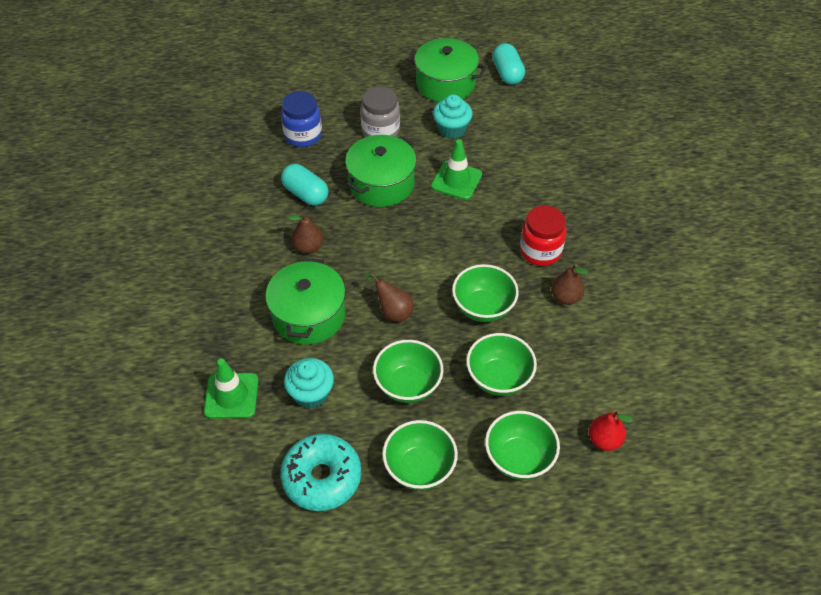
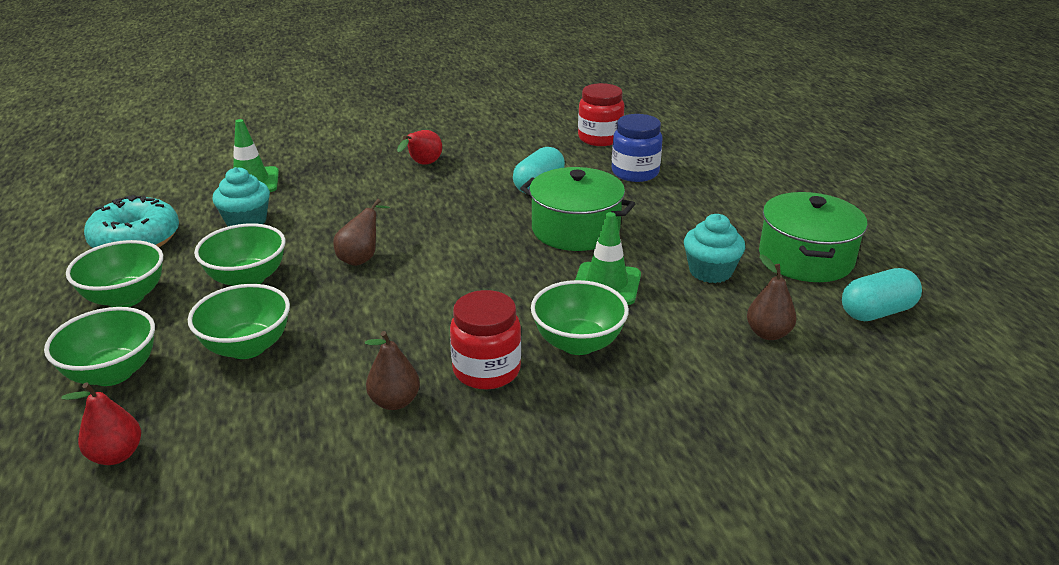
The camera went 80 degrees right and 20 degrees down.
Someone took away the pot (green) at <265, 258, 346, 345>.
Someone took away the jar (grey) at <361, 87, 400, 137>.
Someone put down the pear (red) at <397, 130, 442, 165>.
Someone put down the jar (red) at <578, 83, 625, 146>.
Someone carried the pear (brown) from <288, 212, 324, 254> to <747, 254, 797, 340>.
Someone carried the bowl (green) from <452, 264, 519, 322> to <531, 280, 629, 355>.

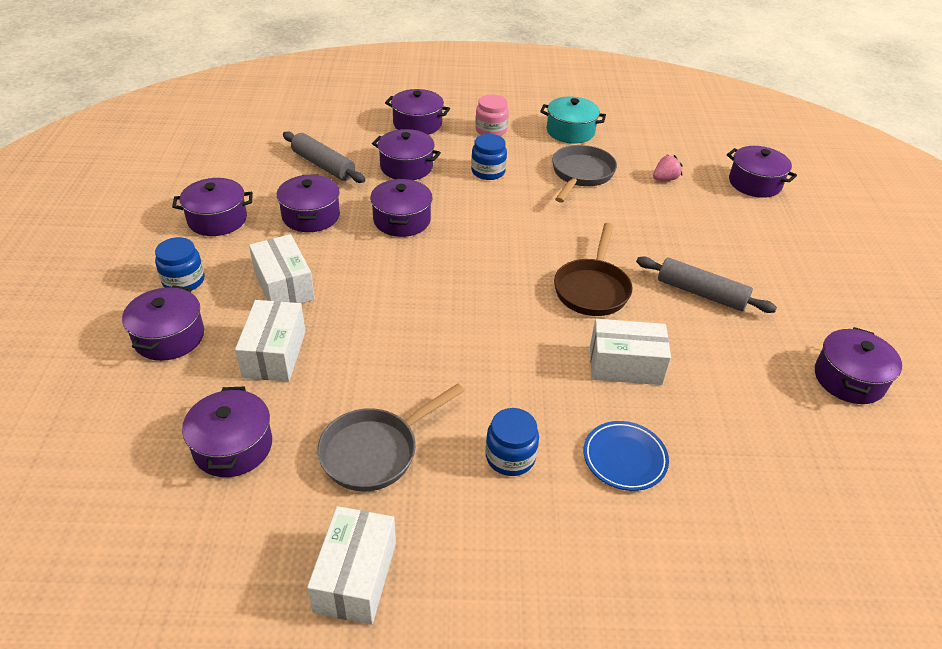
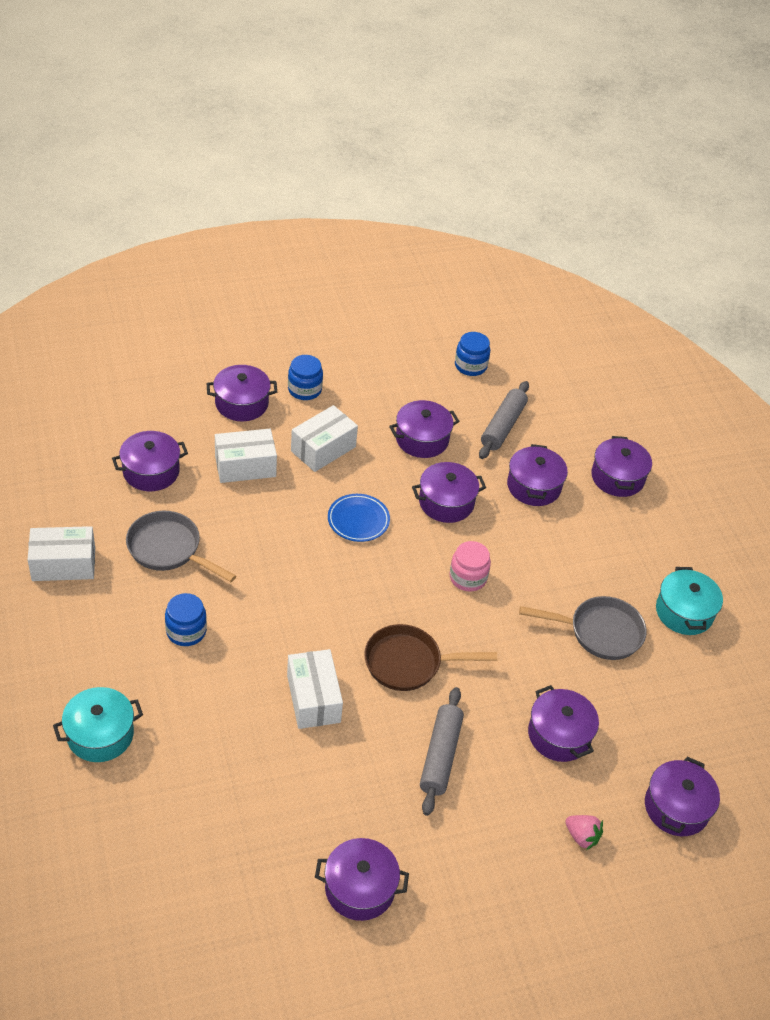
The camera went 70 degrees right and 5 degrees up.
Someone put down the pot (turquoise) at <53, 687, 143, 762>.
Someone carried the pot (purple) from <172, 178, 253, 236> to <528, 685, 599, 762>.
Someone carried the jar (blue) from <471, 134, 507, 180> to <455, 332, 490, 376>.
Someone carried the jar (pink) from <475, 95, 509, 136> to <450, 541, 491, 592>.
Someone carried the plate (blue) from <584, 421, 669, 491> to <328, 494, 390, 542>.
Someone carried the strawberry (pink) from <653, 155, 683, 181> to <565, 815, 603, 850>.

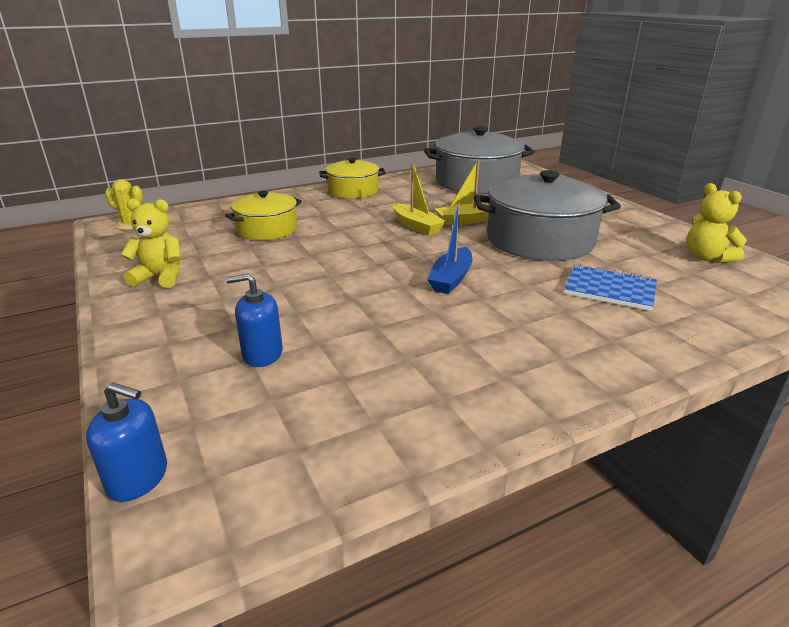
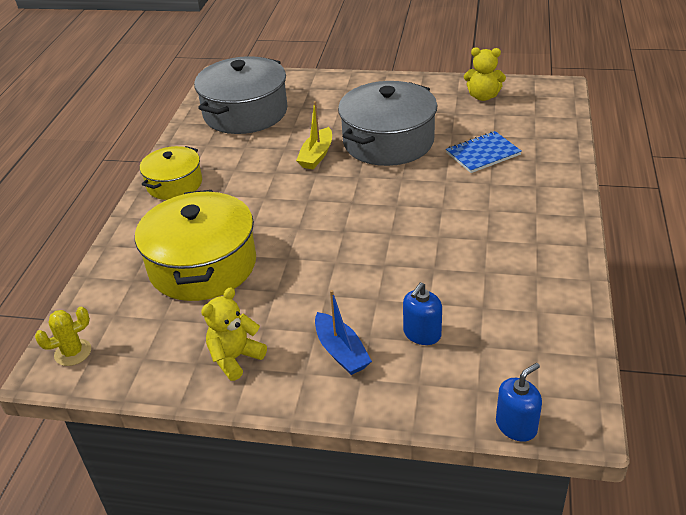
The camera went 50 degrees left and 10 degrees up.
Someone took away the boat (yellow) at <393, 163, 446, 236>.
Someone carried the boat (blue) from <427, 204, 472, 294> to <315, 290, 372, 375>.
Someone scaled the pot (yellow) at <225, 191, 302, 240> by 1.70.

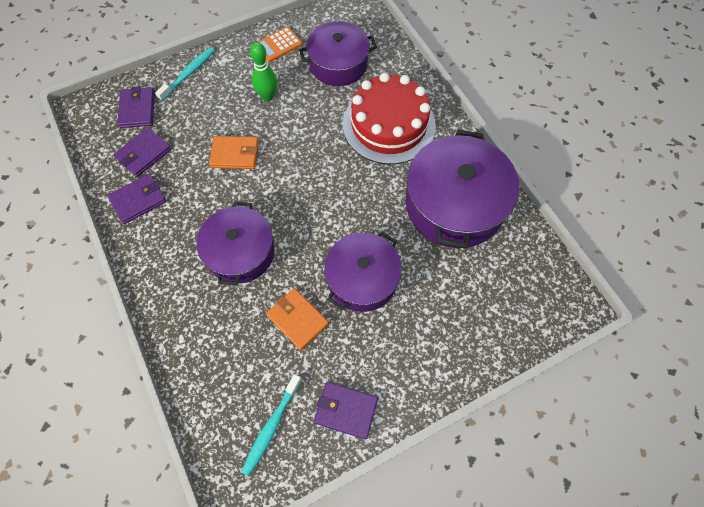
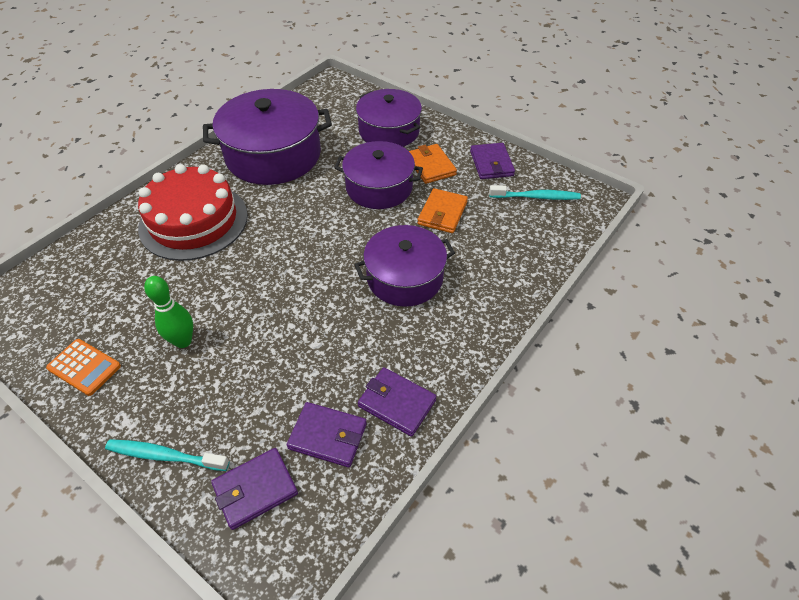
The camera went 115 degrees left and 15 degrees down.
Someone carried the wallet (orange) from <209, 136, 259, 169> to <409, 144, 457, 184>.
Someone carried the pot (purple) from <299, 21, 377, 86> to <356, 89, 422, 147>.

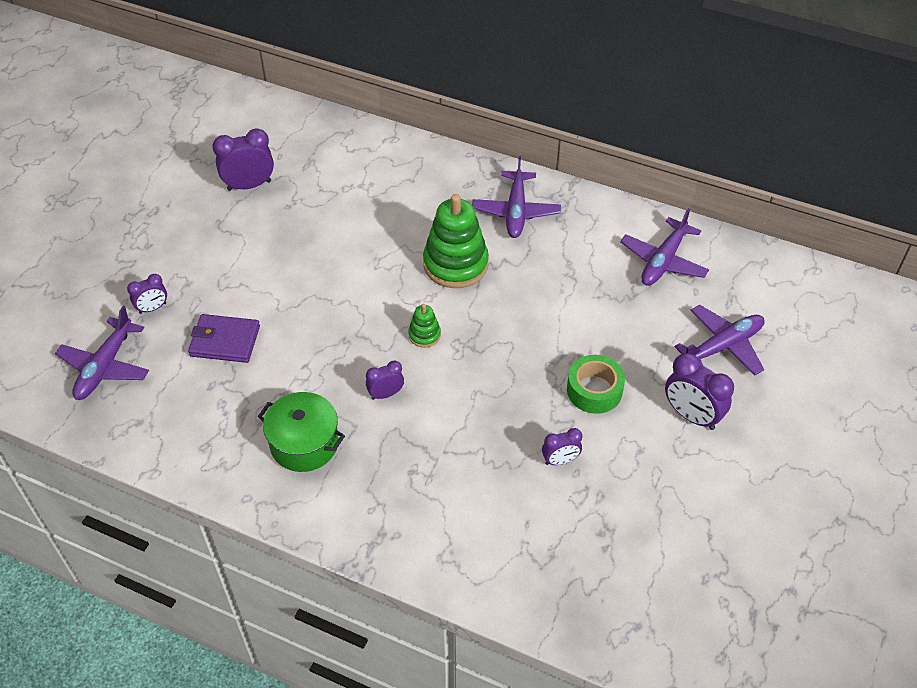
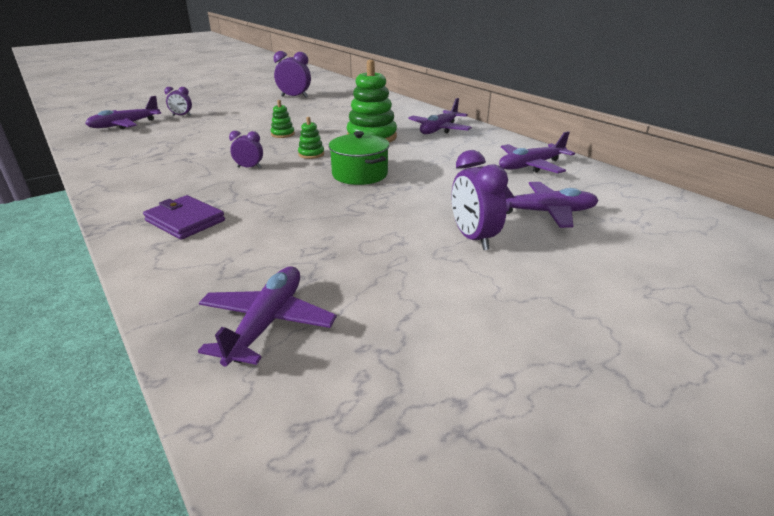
The camera went 30 degrees right and 20 degrees down.
Someone took away the clock (purple) at <542, 428, 582, 465>.
Someone took away the tape (green) at <567, 355, 625, 414>.
Someone put down the plane (purple) at <198, 266, 337, 367>.
Someone put down the stacking toy (green) at <271, 100, 295, 138>.
Someone carried the wallet (purple) from <188, 314, 260, 363> to <143, 195, 225, 240>.
Someone carried the pot (green) from <257, 392, 345, 472> to <329, 131, 389, 185>.

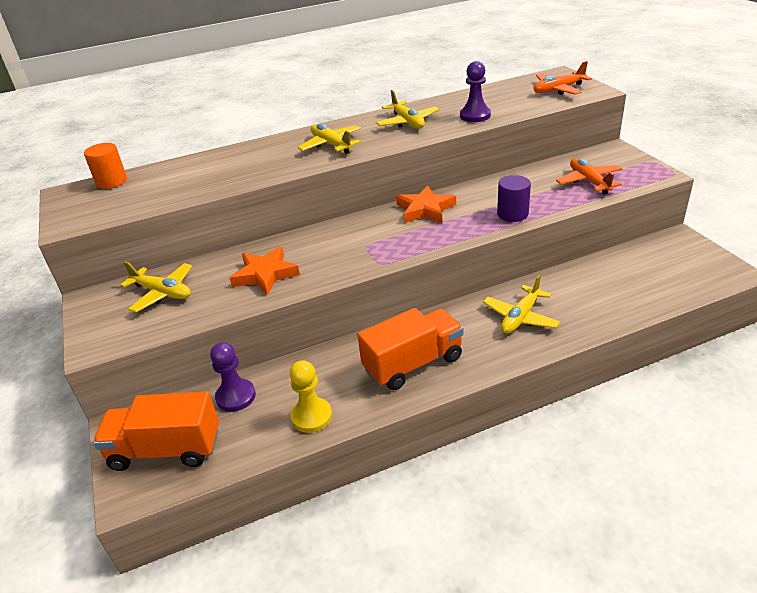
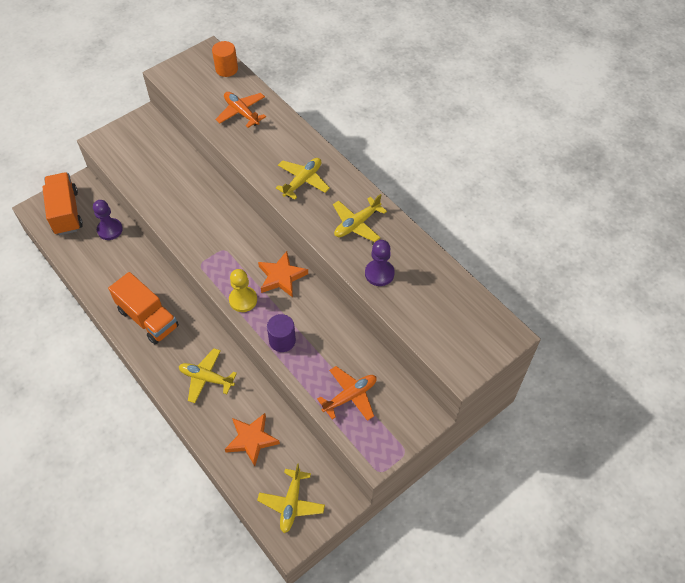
The camera went 70 degrees right and 20 degrees up.
Someone carried the plane (yellow) from <120, 261, 192, 312> to <257, 463, 325, 533>.
Someone carried the star (orange) from <230, 247, 300, 296> to <225, 413, 280, 466>.
Someone carried the pawn (yellow) from <290, 360, 332, 433> to <229, 269, 257, 312>.
Someone carried the plane (orange) from <534, 61, 592, 95> to <215, 92, 266, 128>.

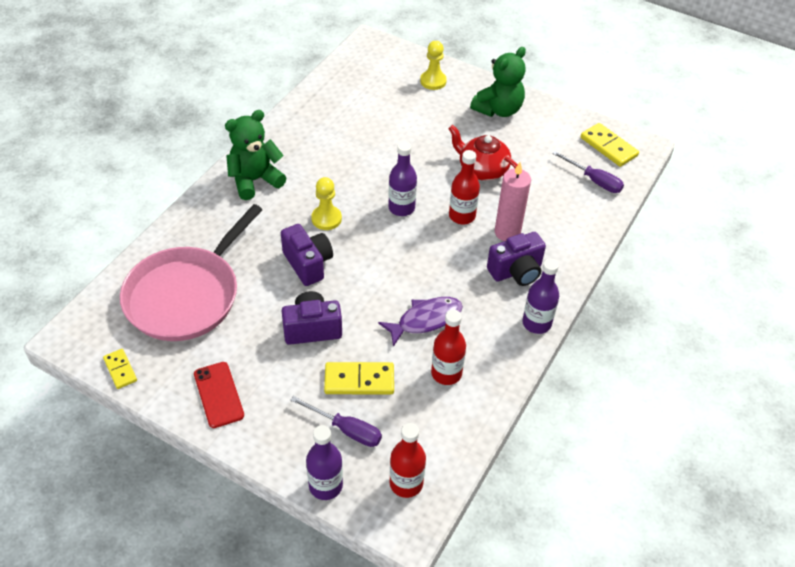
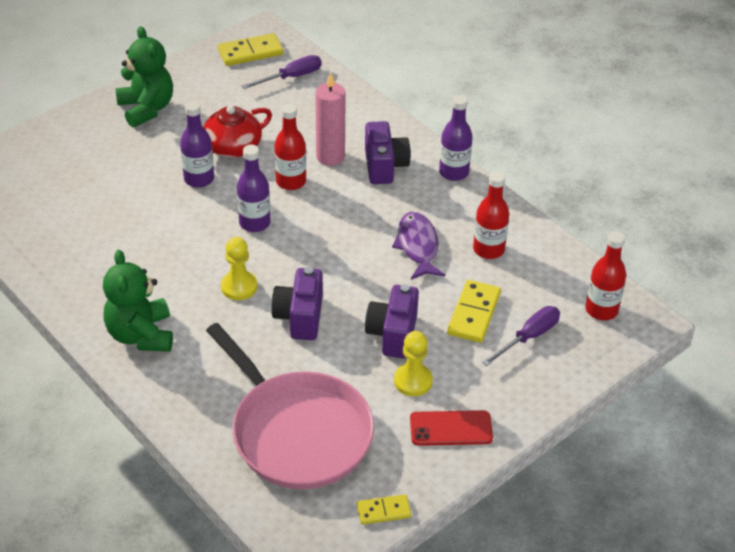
The camera went 70 degrees left and 5 degrees down.
Someone carried the bottle (purple) from <306, 425, 343, 500> to <180, 101, 214, 188>.
Someone carried the pawn (yellow) from <420, 41, 447, 90> to <394, 331, 433, 396>.
Someone rotated the camera (purple) at <281, 224, 333, 286> by 75 degrees counterclockwise.

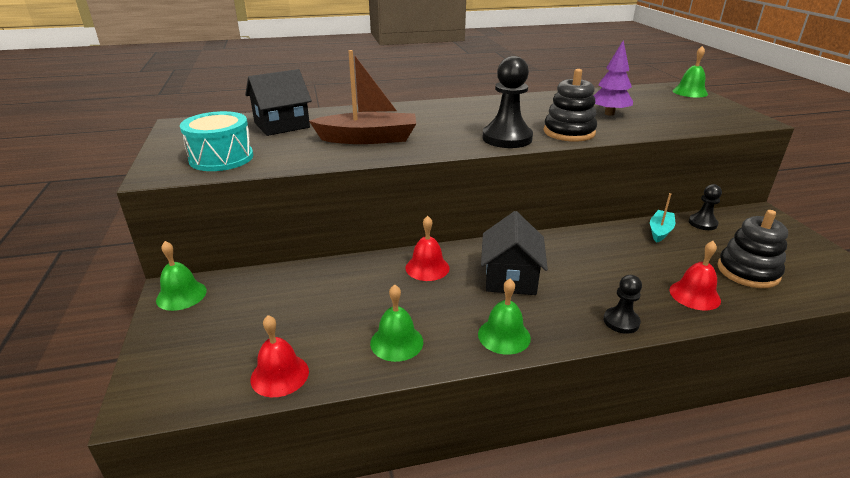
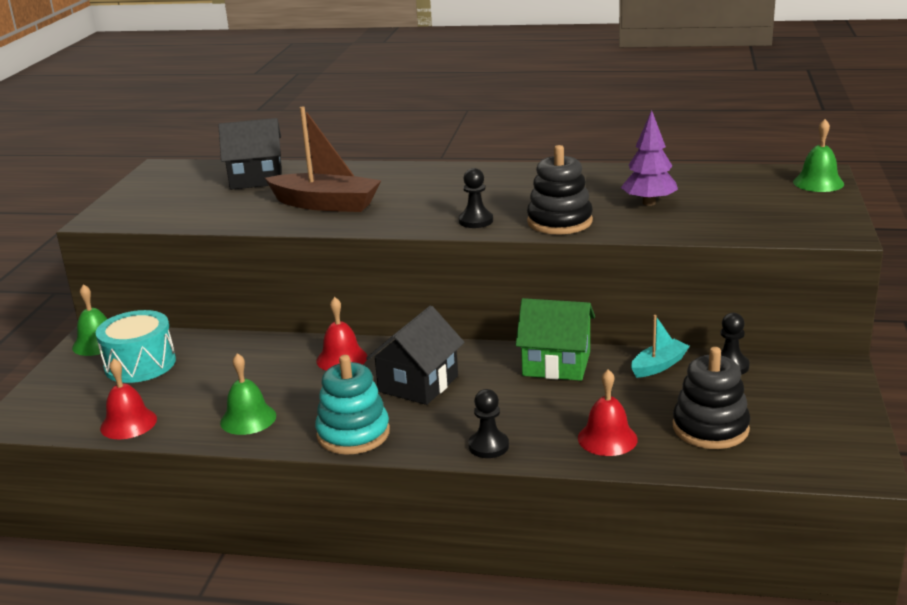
The camera went 25 degrees right and 5 degrees down.
Someone put down the house (green) at <516, 298, 595, 381>.
Someone carried the drum (turquoise) from <180, 111, 253, 171> to <96, 310, 176, 383>.
Someone swapped the bell (green) at <478, 278, 531, 355> for the stacking toy (turquoise) at <315, 355, 390, 455>.
Someone scaled the pawn (black) at <482, 56, 533, 148> by 0.56.

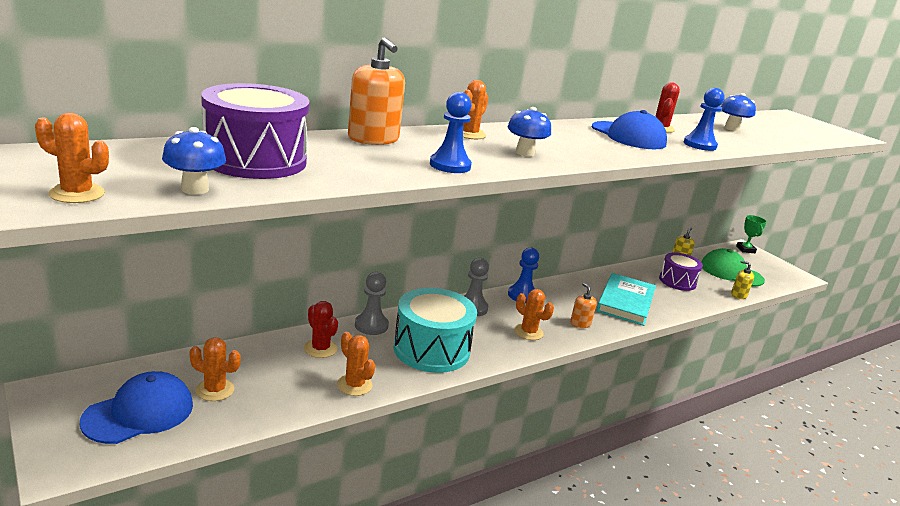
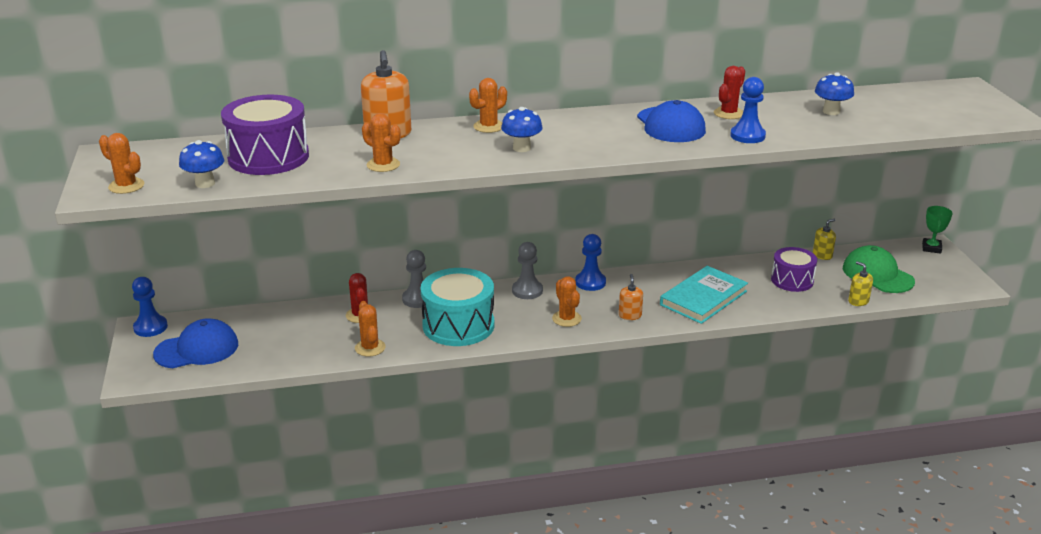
The camera went 25 degrees right and 5 degrees up.
Someone carried the cactus (orange) from <189, 337, 241, 401> to <362, 113, 401, 172>.
Someone carried the pawn (blue) from <430, 92, 472, 173> to <132, 277, 168, 337>.

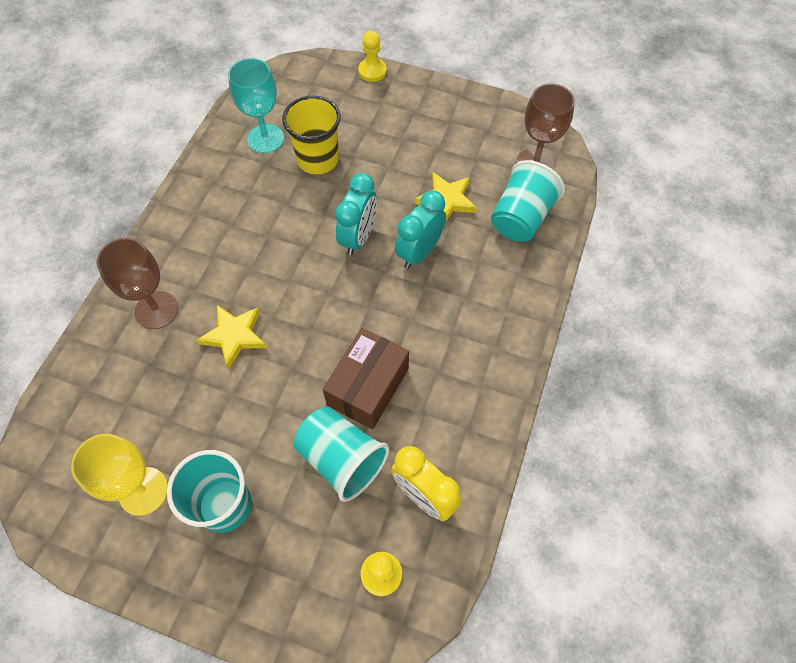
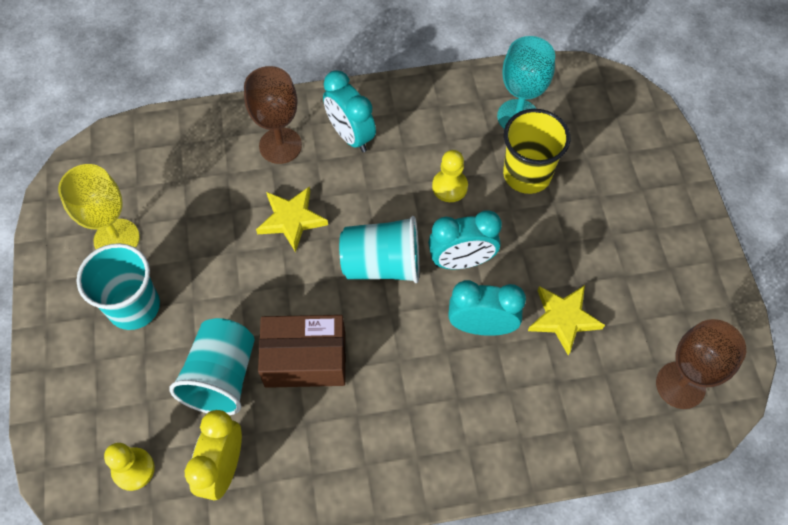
The camera went 60 degrees right and 0 degrees up.
Someone put down the clock (turquoise) at <323, 70, 376, 152>.
Someone carried the pawn (yellow) from <358, 31, 387, 82> to <432, 150, 468, 202>.
Someone carried the cup (turquoise) from <491, 160, 565, 242> to <339, 216, 419, 283>.

